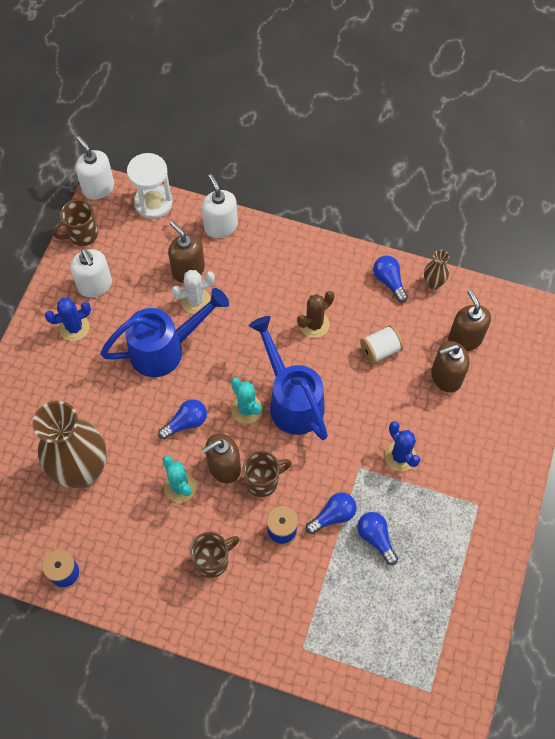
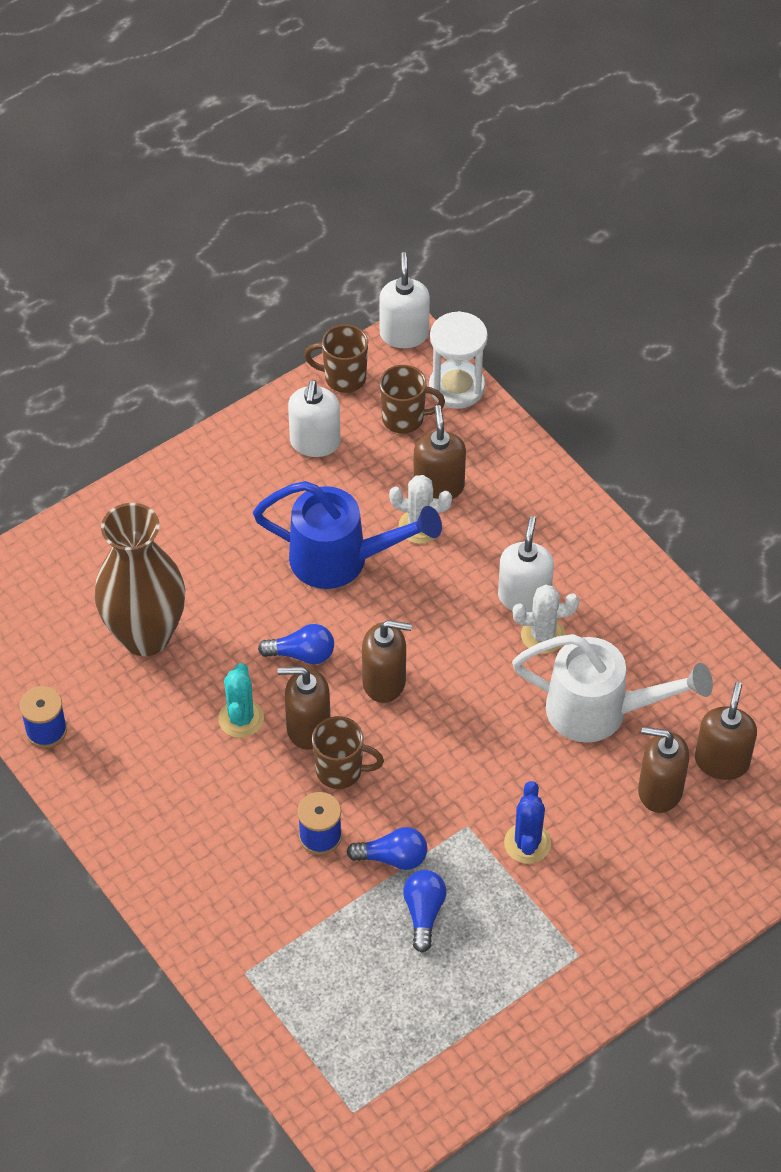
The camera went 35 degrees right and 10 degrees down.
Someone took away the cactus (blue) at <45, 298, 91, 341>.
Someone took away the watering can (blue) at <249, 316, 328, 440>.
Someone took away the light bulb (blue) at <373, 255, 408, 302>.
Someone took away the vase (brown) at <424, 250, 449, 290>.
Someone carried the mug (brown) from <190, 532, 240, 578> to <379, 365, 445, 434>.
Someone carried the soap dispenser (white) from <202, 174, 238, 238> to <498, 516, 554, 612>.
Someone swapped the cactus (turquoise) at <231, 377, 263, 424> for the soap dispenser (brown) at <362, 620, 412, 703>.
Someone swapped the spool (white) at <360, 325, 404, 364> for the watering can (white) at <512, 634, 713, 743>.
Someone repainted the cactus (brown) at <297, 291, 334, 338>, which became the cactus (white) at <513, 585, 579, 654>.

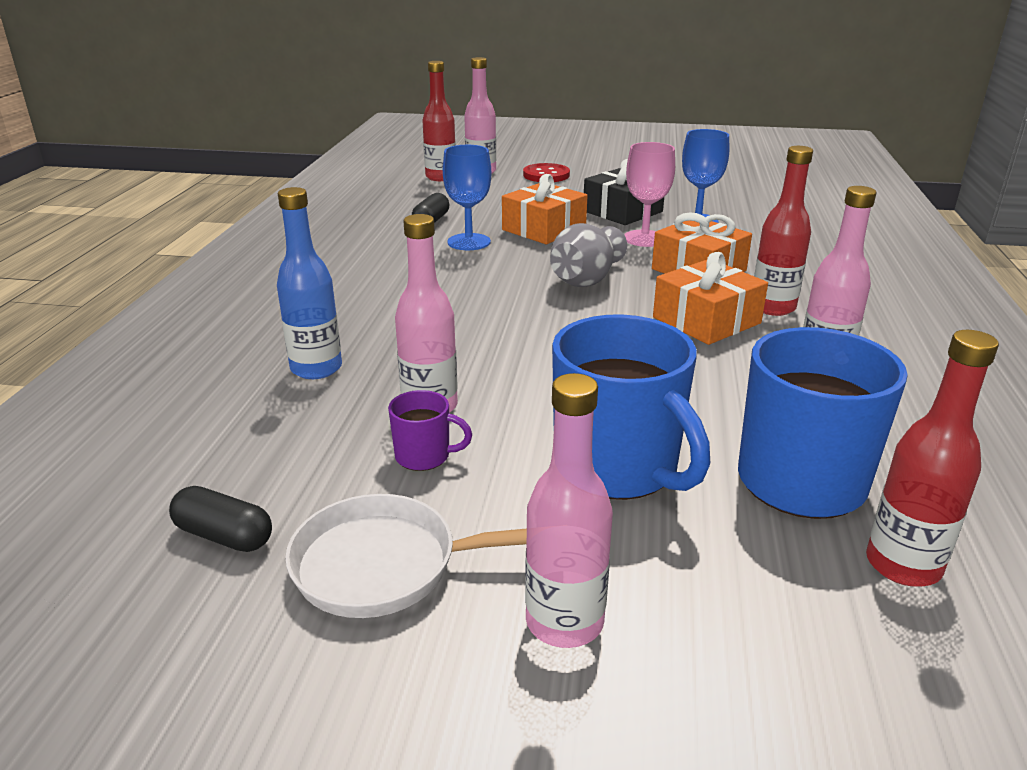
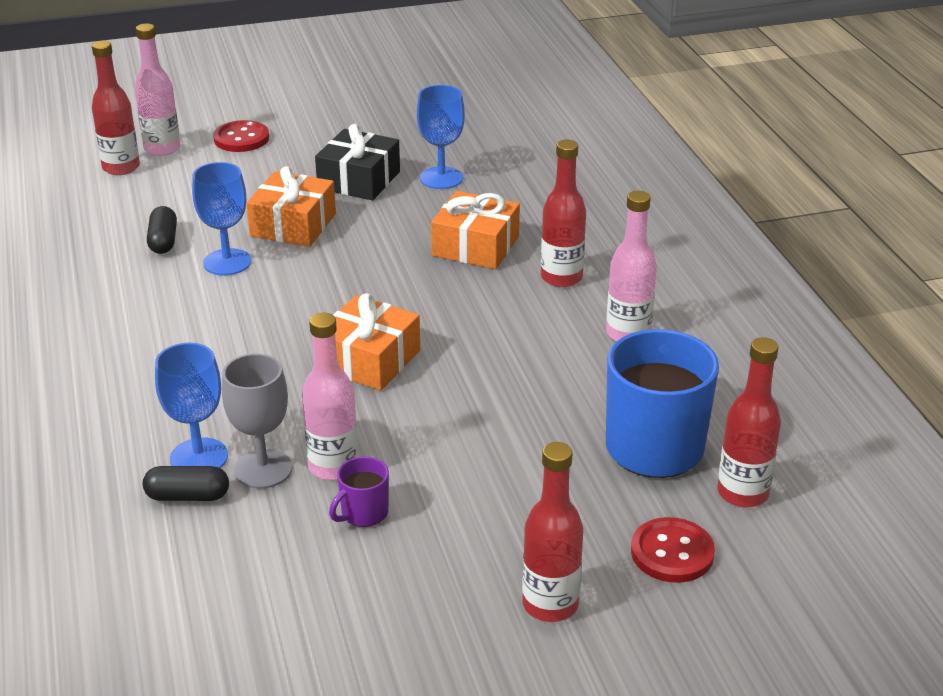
The camera went 25 degrees left and 5 degrees up.
Someone took away the pan (white) at <285, 494, 527, 618>.
Someone took away the vase (grey) at <550, 223, 627, 287>.
Someone took away the mug (blue) at <552, 315, 710, 500>.
Someone took away the goblet (pink) at <624, 142, 675, 247>.
Someone put down the goblet (grey) at <222, 354, 292, 489>.
Someone put down the button (red) at <631, 517, 715, 583>.
Someone carried the capsule (black) from <169, 486, 272, 552> to <143, 466, 229, 501>.
Someone carried the gift (orange) from <653, 252, 768, 345> to <333, 293, 420, 391>.
Someone swapped the bottle (blue) at <277, 187, 342, 379> for the goblet (blue) at <155, 343, 228, 468>.
Someone repainted the bottle (pink) at <525, 373, 613, 648>, which became the bottle (red) at <522, 442, 583, 622>.
Someone rotated the mug (purple) at <388, 390, 472, 471> by 150 degrees clockwise.

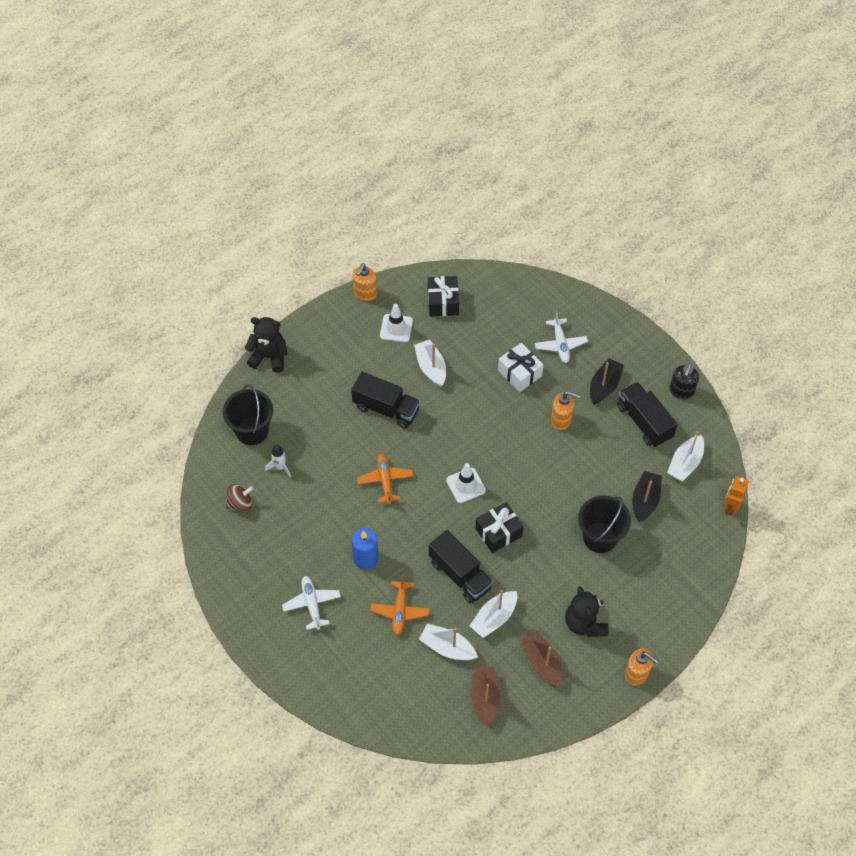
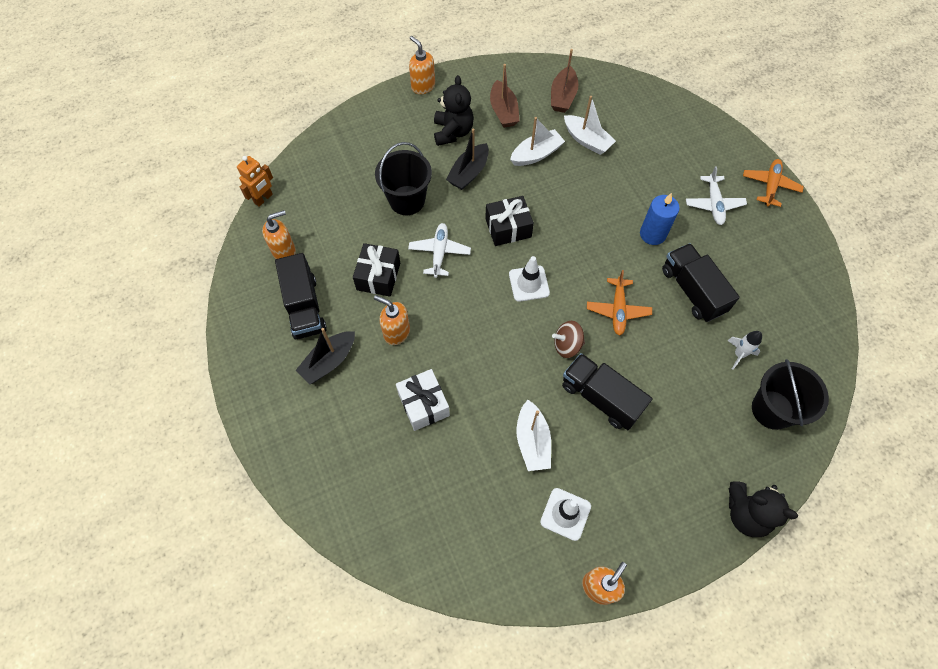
The camera went 165 degrees left and 5 degrees up.
Someone took away the soap dispenser (black) at <670, 363, 699, 399>.
Someone carried the spinning top (brown) from <226, 484, 254, 512> to <552, 321, 585, 358>.
Someone carried the plane (orange) from <370, 575, 429, 635> to <743, 159, 804, 207>.
Someone carried the gift (black) from <428, 276, 459, 316> to <353, 243, 400, 297>.
Someone carried the truck (black) from <429, 530, 493, 603> to <662, 243, 740, 322>.
Someone carried the plane (white) from <535, 312, 588, 363> to <408, 223, 471, 278>.
Someone carried the boat (black) from <632, 471, 662, 523> to <446, 128, 489, 190>.
Someone swapped the boat (white) at <667, 431, 704, 481> for the soap dispenser (orange) at <262, 210, 296, 259>.

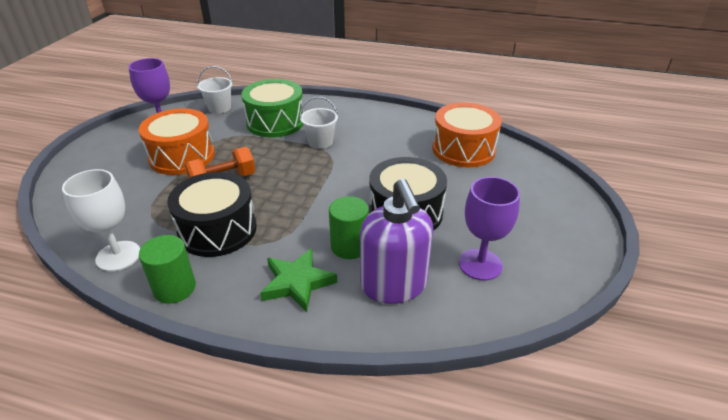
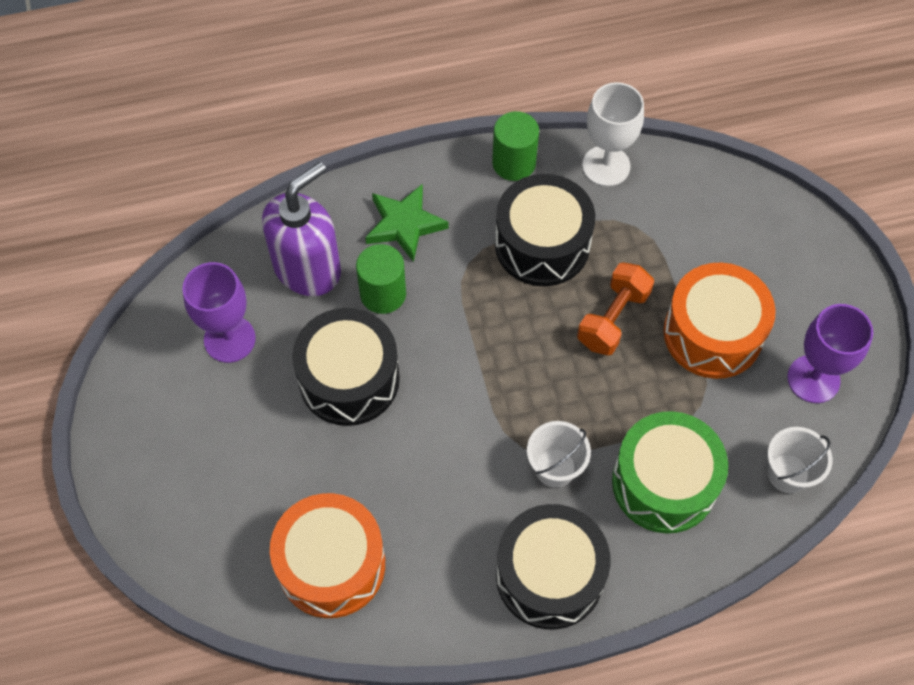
The camera went 150 degrees right and 25 degrees up.
Someone put down the drum (black) at <496, 504, 611, 630>.
Someone rotated the soap dispenser (purple) at <360, 179, 433, 304> by 90 degrees clockwise.

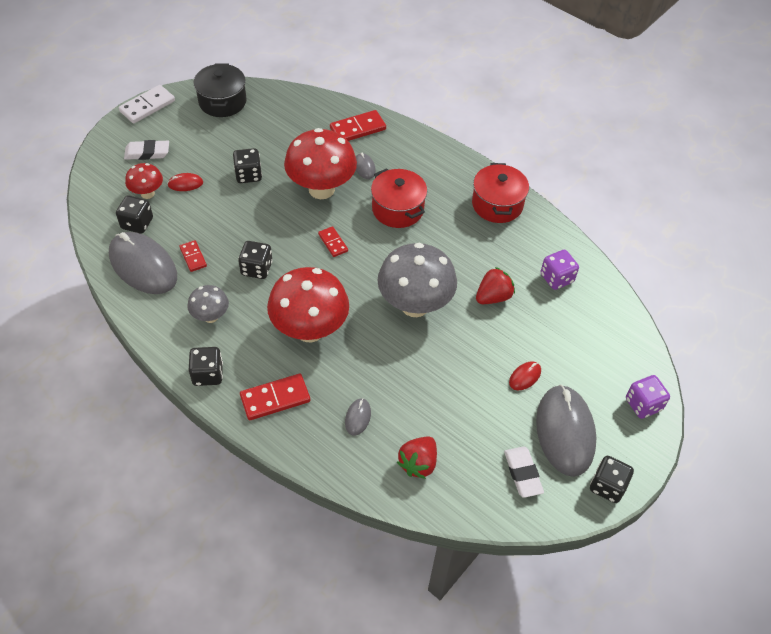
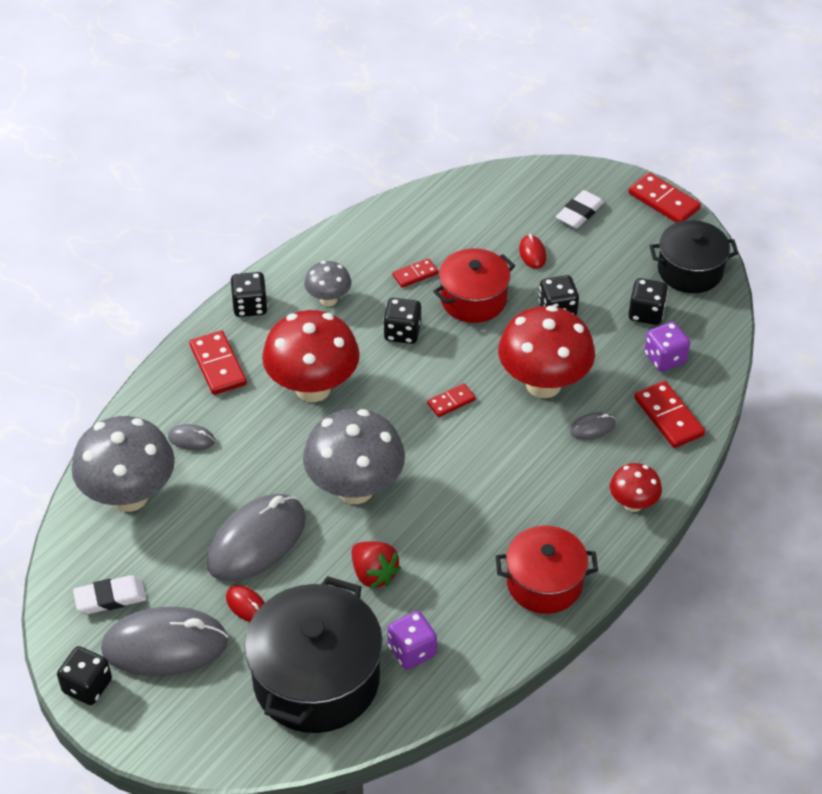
The camera went 90 degrees right and 5 degrees down.
Someone put down the pot (black) at <244, 576, 383, 733>.
Someone carried the mouse (grey) from <109, 232, 177, 294> to <206, 494, 306, 581>.
Someone carried the dice (black) from <116, 195, 153, 234> to <628, 278, 668, 325>.
Someone carried the mushroom (red) from <125, 163, 163, 199> to <610, 463, 662, 512>.
Someone carried the pot (red) from <371, 168, 427, 228> to <433, 248, 515, 323>.
Someone carried the dice (purple) from <626, 375, 670, 419> to <644, 322, 690, 372>.
Someone swapped the strawberry (red) at <397, 436, 437, 479> for the mushroom (grey) at <71, 416, 175, 512>.
Someone repainted the domino (white) at <119, 85, 175, 123>, which became the domino (red) at <628, 172, 701, 223>.
Someone rotated the eraser (white) at <124, 140, 169, 160> by 45 degrees clockwise.

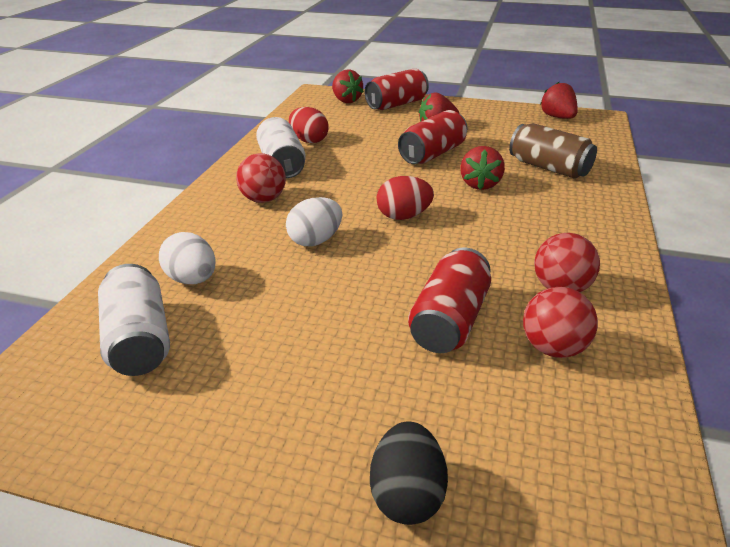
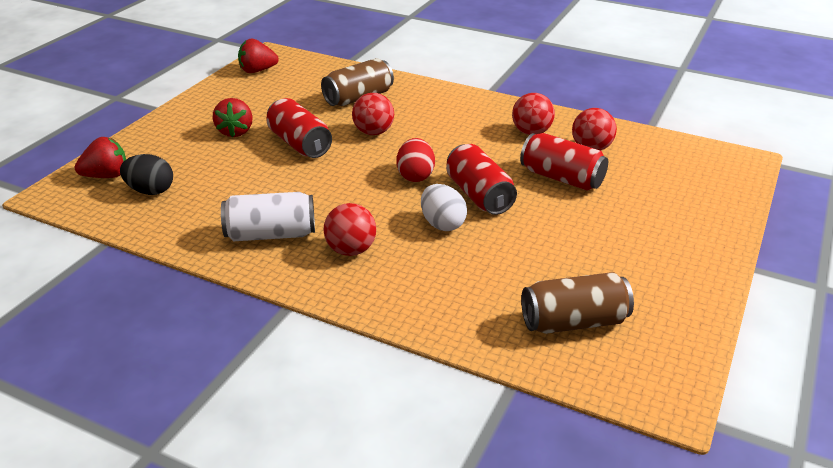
The camera went 80 degrees left and 0 degrees up.
Someone took away the egg (white) at <159, 232, 216, 284>.
Someone took away the egg (red) at <289, 107, 328, 143>.
Someone carried the can (red) from <365, 69, 429, 110> to <446, 144, 517, 215>.
Someone carried the egg (black) from <370, 422, 448, 525> to <120, 154, 173, 195>.
Someone swapped the strawberry (red) at <460, 146, 505, 190> for the ball (red) at <352, 93, 394, 135>.
Someone repainted the can (white) at <98, 264, 170, 376>, which became the can (brown) at <521, 272, 634, 334>.

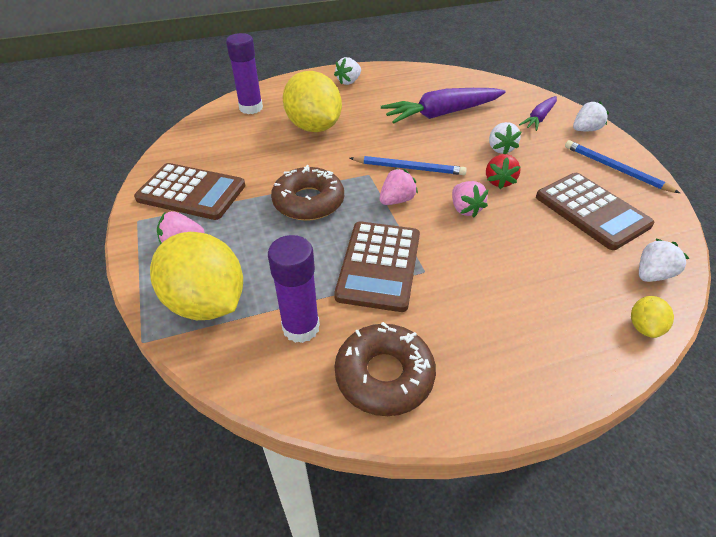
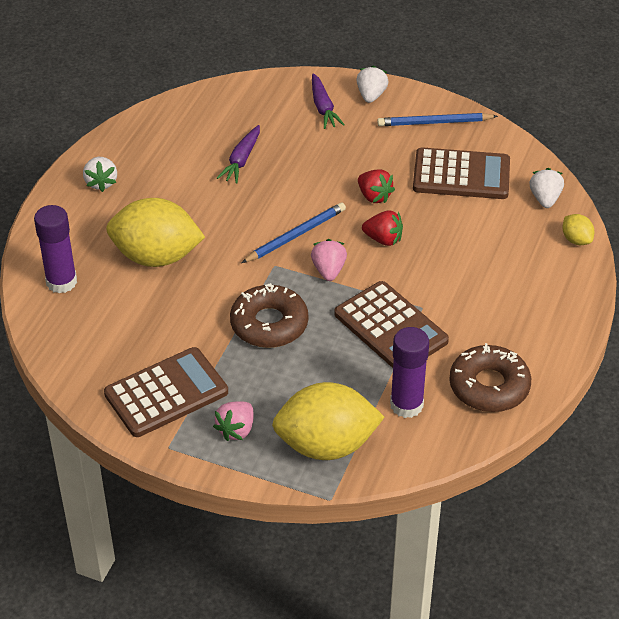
The camera went 50 degrees left and 0 degrees up.
Someone took away the strawberry (white) at <489, 122, 521, 154>.
Someone repainted the strawberry (pink) at <452, 181, 489, 217>, which became the strawberry (red) at <362, 210, 403, 246>.
Someone scaled the carrot (purple) at <381, 88, 506, 124> by 0.56.

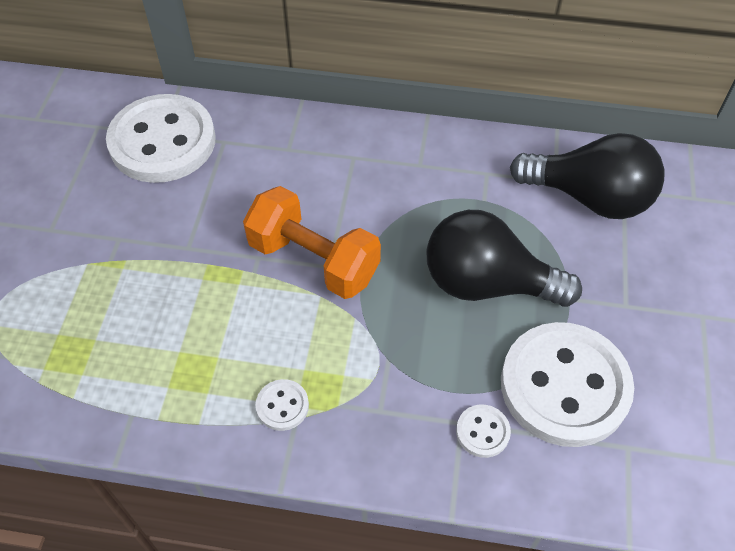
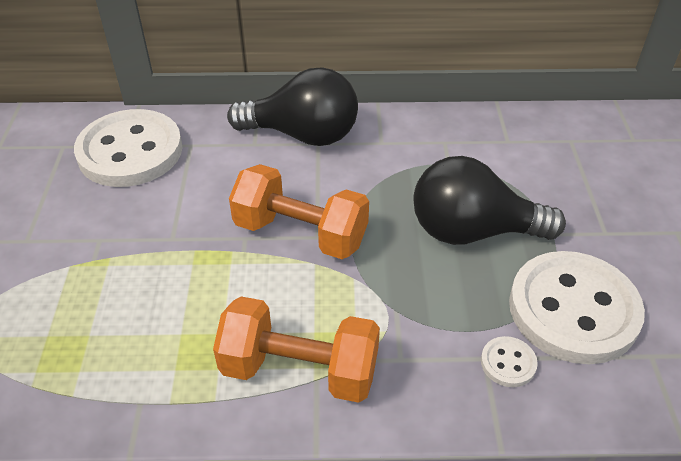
The camera went 10 degrees left and 10 degrees down.
Someone carried the light bulb (black) from <510, 133, 664, 219> to <227, 67, 358, 146>.
Someone swapped the button (white) at <256, 379, 309, 431> for the dumbbell (orange) at <213, 296, 380, 403>.

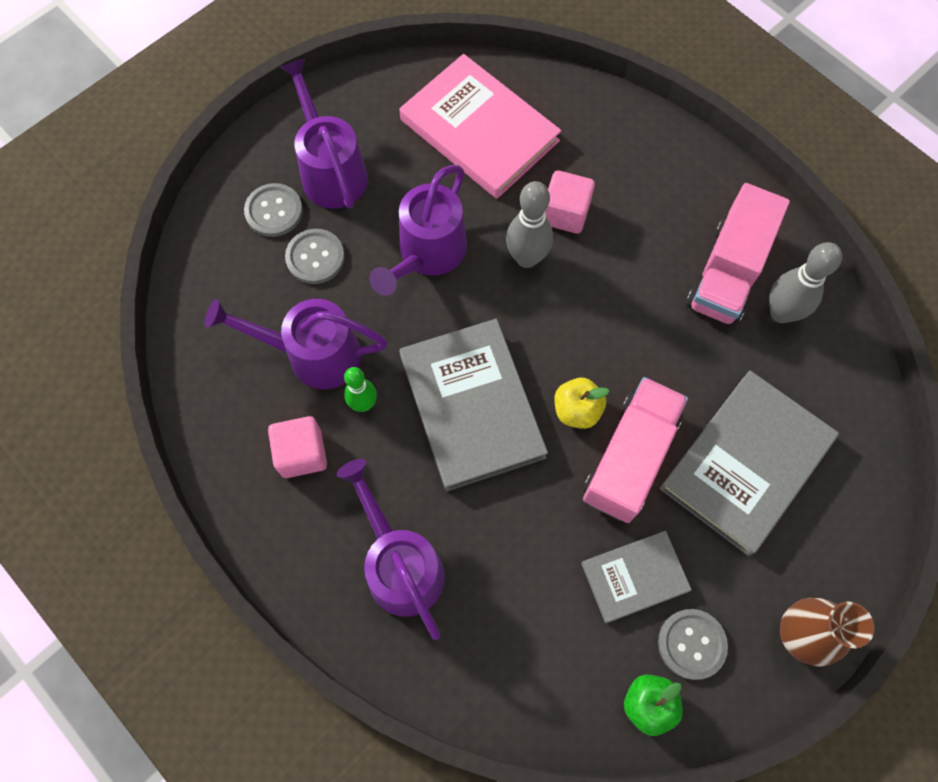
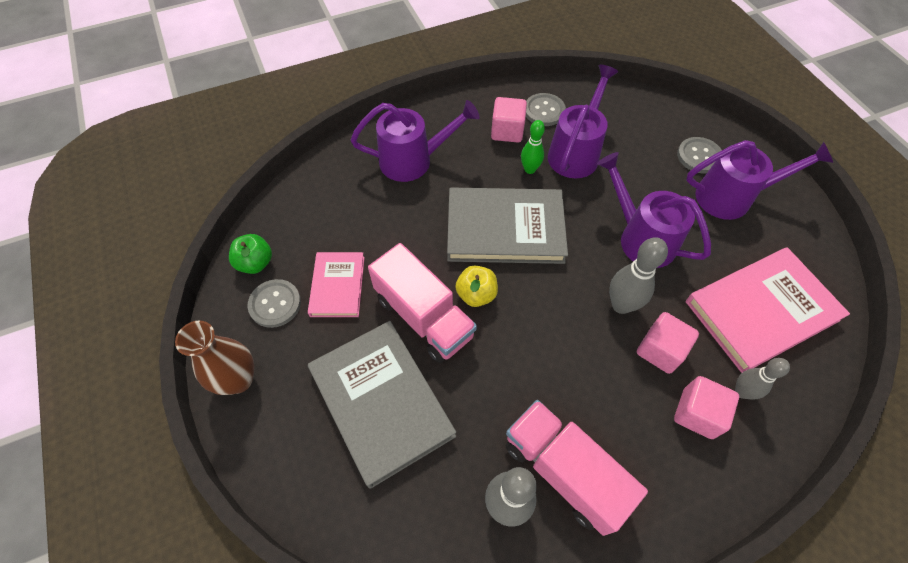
The camera went 110 degrees right and 10 degrees down.
Someone put down the cube (pink) at <674, 376, 739, 439>.
Someone put down the bowling pin (grey) at <735, 358, 790, 400>.
Someone carried the button (grey) from <285, 229, 345, 284> to <526, 93, 566, 126>.
Someone repainted the book (grey) at <581, 531, 692, 623>, which became the book (pink) at <308, 252, 365, 317>.

